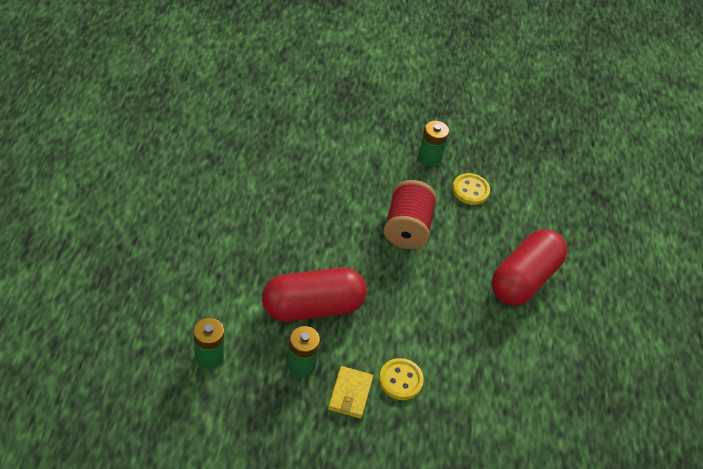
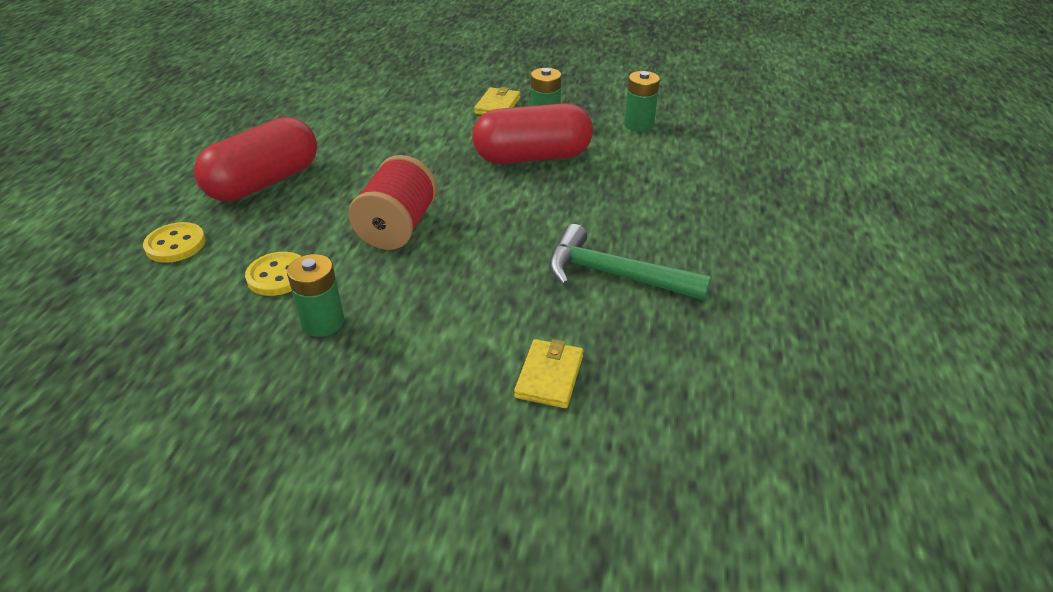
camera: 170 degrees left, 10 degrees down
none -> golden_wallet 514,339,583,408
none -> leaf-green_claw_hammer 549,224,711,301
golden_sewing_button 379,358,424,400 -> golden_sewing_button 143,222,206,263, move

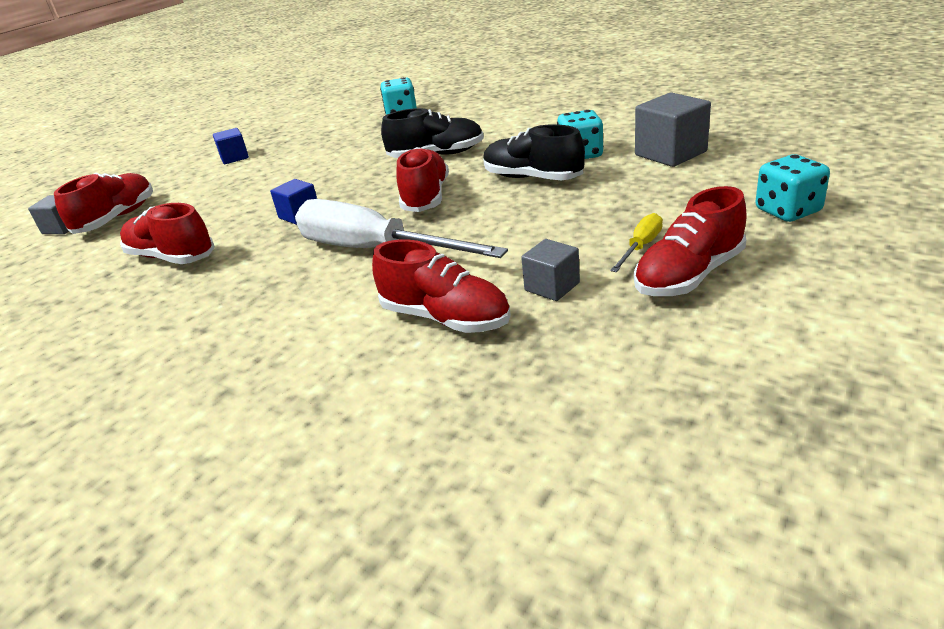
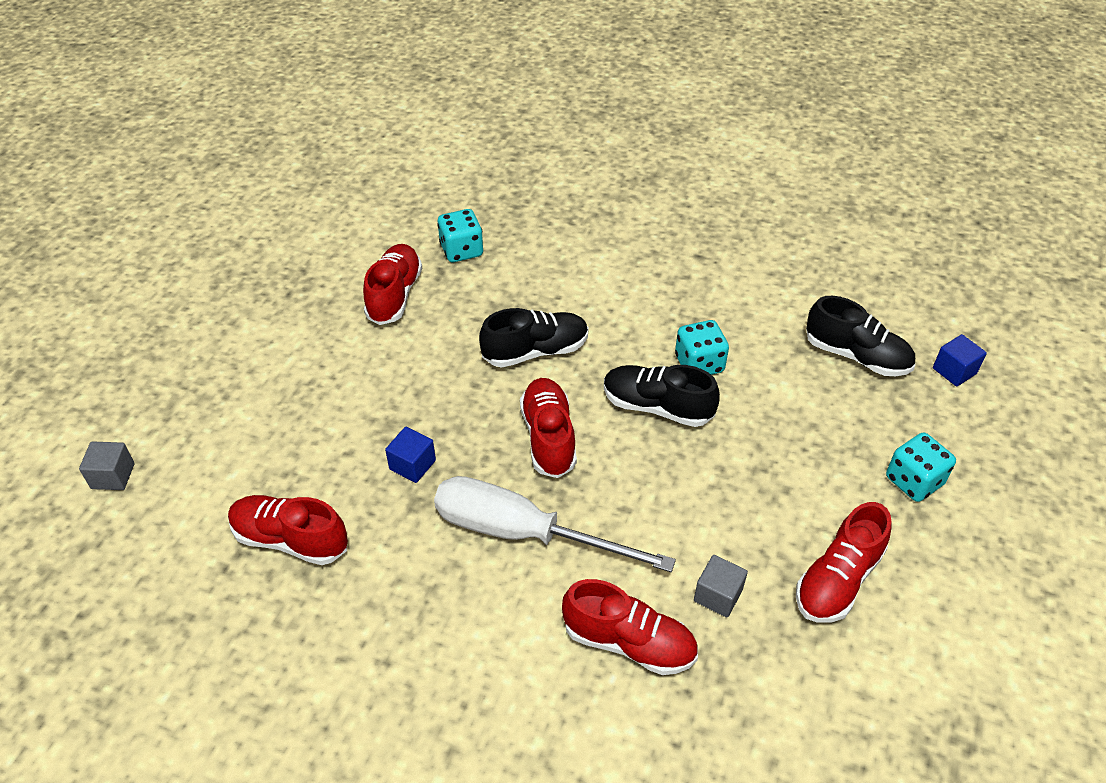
camera: 15 degrees left, 15 degrees up
golden_flat_screwdriver 610,213,663,272 -> none
grey_solid_cube 635,92,711,167 -> none
none -> ebony_sneaker 806,296,915,376
scarlet_sneaker 54,173,153,234 -> scarlet_sneaker 363,244,422,325, move
royal_blue_solid_cube 213,128,249,164 -> royal_blue_solid_cube 933,334,987,387, move

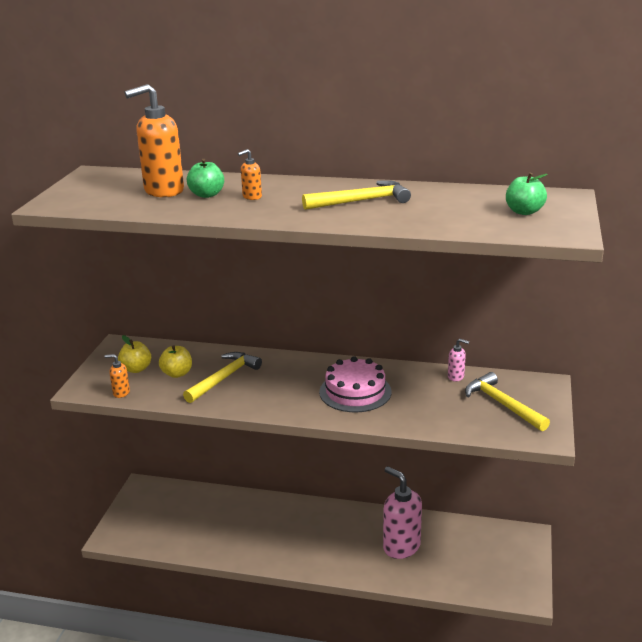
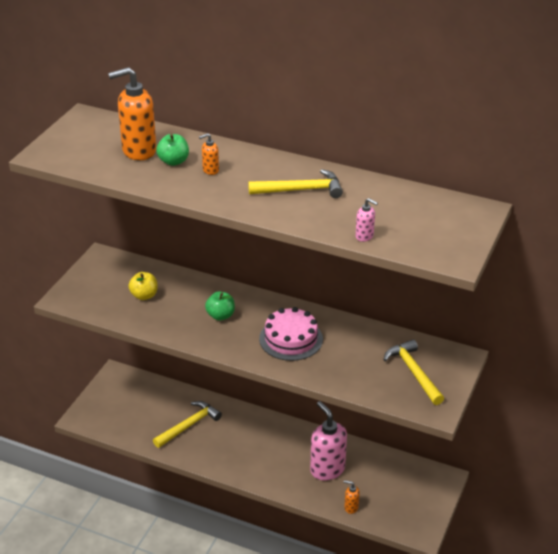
camera: 10 degrees right, 10 degrees up
golden_toy_apple 118,335,151,373 -> none
orange_soap_dispenser 104,354,130,398 -> orange_soap_dispenser 344,480,360,514, move
golden_claw_hammer 183,352,262,403 -> golden_claw_hammer 153,401,222,448, move
rosy_soap_dispenser 448,339,469,382 -> rosy_soap_dispenser 356,198,378,242, move
leaf-green_toy_apple 506,173,548,215 -> leaf-green_toy_apple 205,292,235,321, move

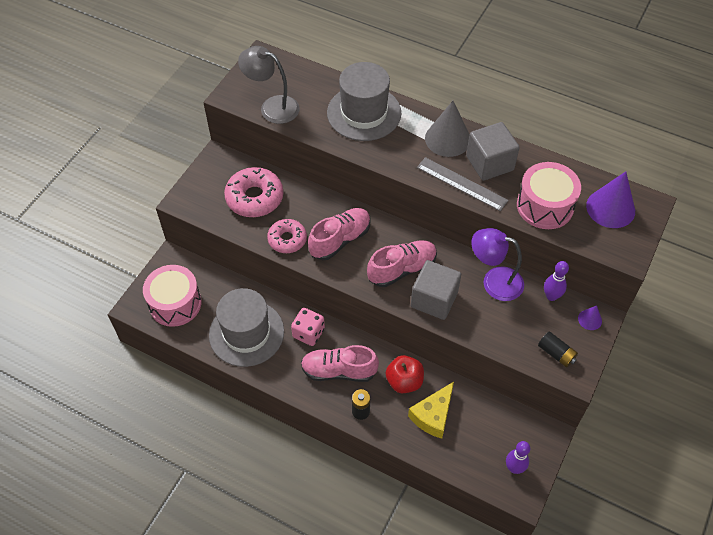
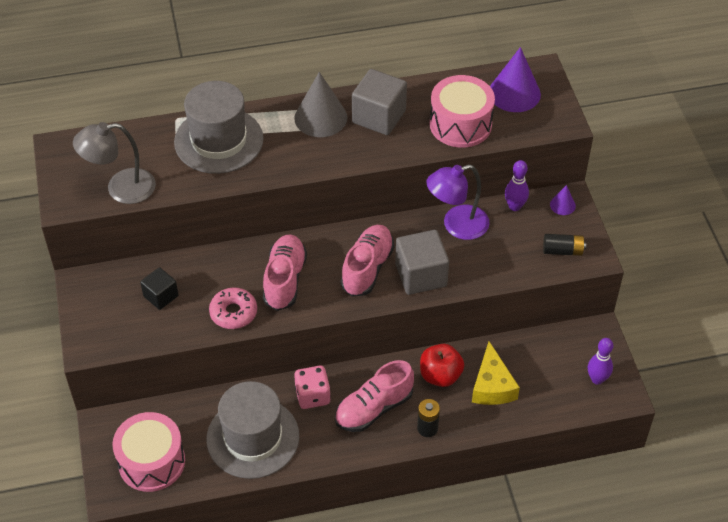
camera: 40 degrees left, 5 degrees down
grey_ruler 417,157,509,211 -> none
rosy_glazed_donut 224,167,283,217 -> ebony_solid_cube 140,267,179,310

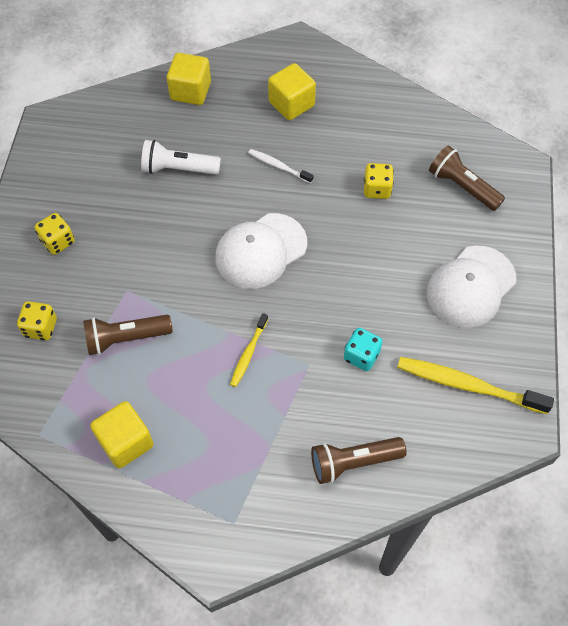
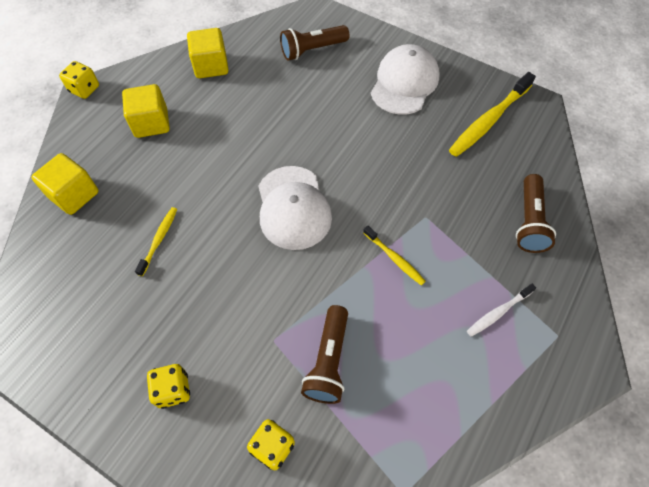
camera: 65 degrees left, 0 degrees up
turquoise_dice 344,328,383,371 -> none
golden_solid_cube 90,401,154,469 -> golden_solid_cube 187,28,229,78, move
white_tooth_brush 248,149,314,183 -> white_tooth_brush 467,284,536,337, move
golden_dice 364,163,394,199 -> golden_dice 59,61,99,99, move
white_flashlight 141,140,221,175 -> golden_tooth_brush 135,207,177,276
white_baseball_cap 427,246,516,328 -> white_baseball_cap 371,44,440,115, 135 degrees counterclockwise

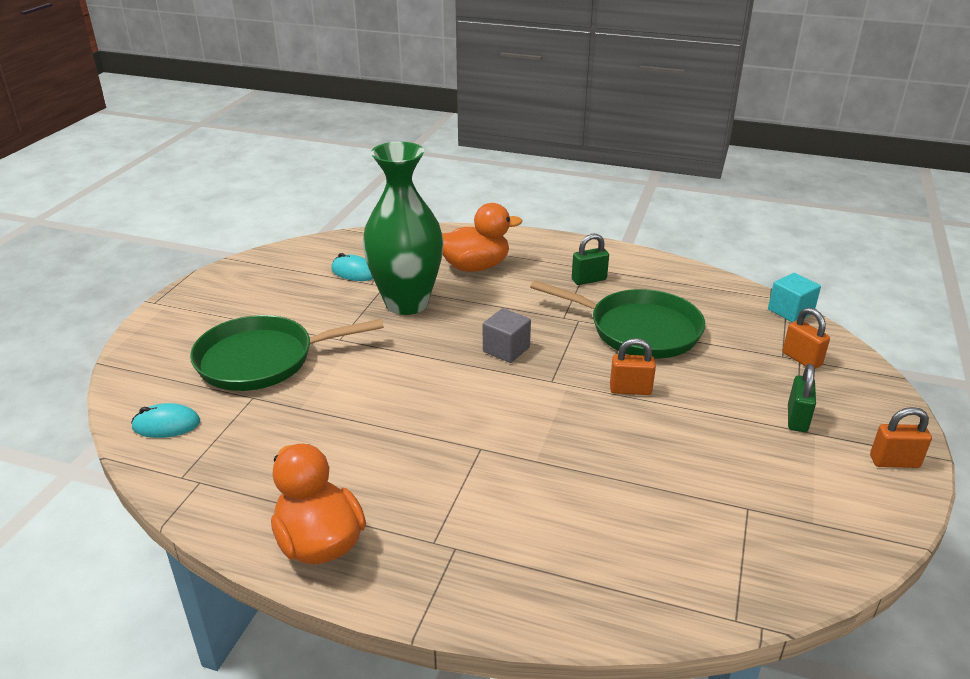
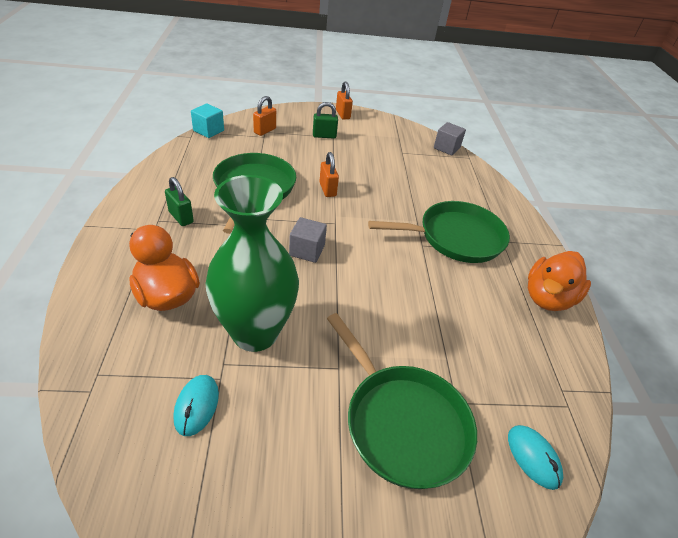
camera: 115 degrees left, 10 degrees up
none -> leaf-green_skillet 368,201,510,263
none -> grey_solid_cube 434,122,466,156

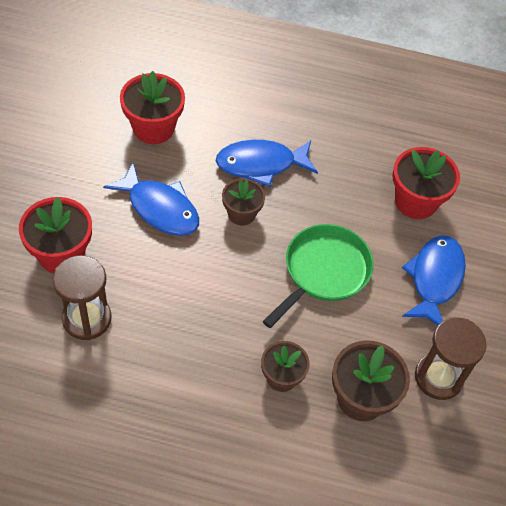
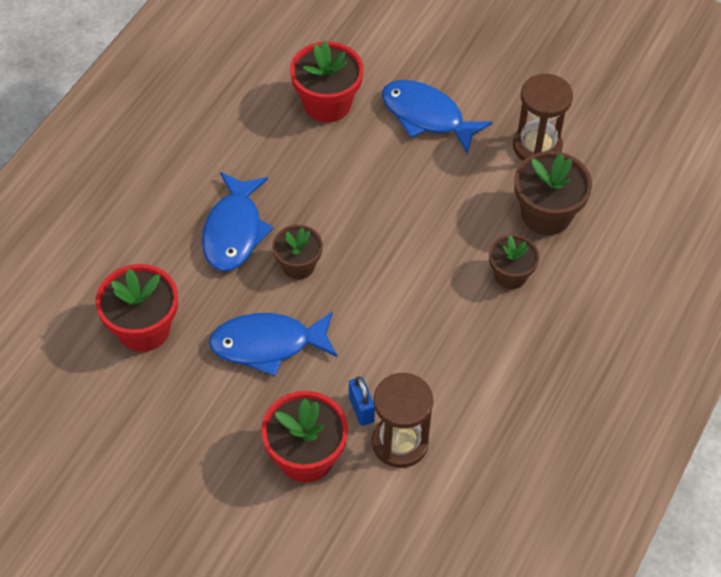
camera: 70 degrees left, 0 degrees up
leaf-green_skillet 263,224,373,328 -> none
none -> royal_blue_padlock 349,376,375,426
royal_blue_fish_figure 103,163,199,236 -> royal_blue_fish_figure 209,311,338,376, 150 degrees counterclockwise

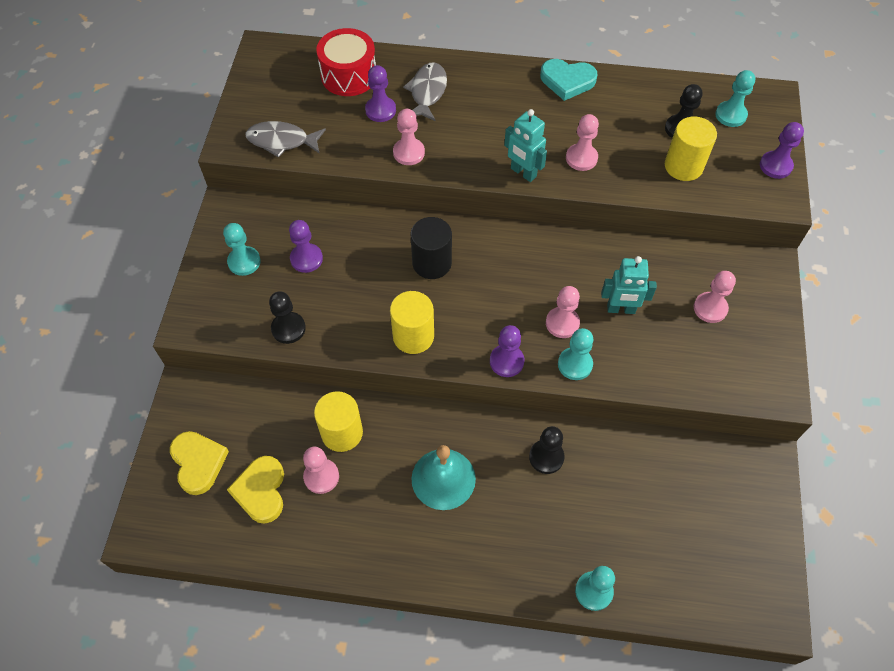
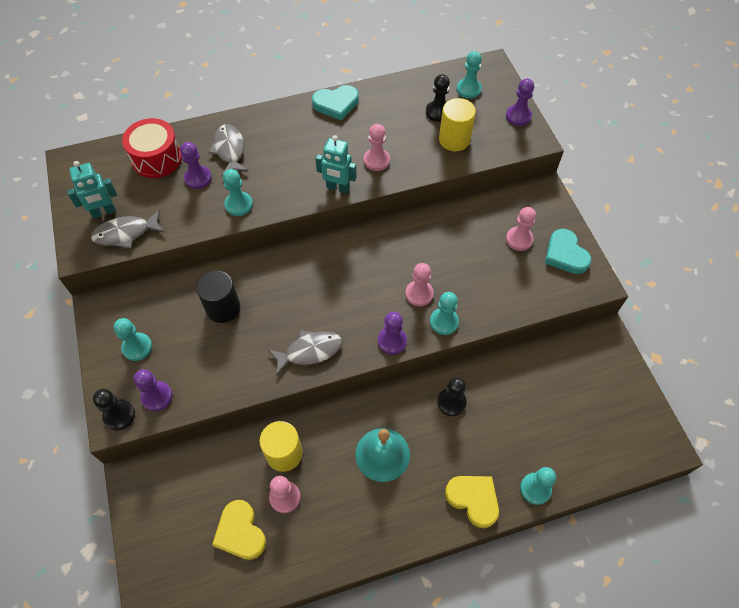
camera: 25 degrees left, 0 degrees up
none -> turquoise_heart 545,229,591,274
golden_heart 170,431,229,495 -> golden_heart 445,476,499,528, move
ebony_game_pawn 269,291,306,344 -> ebony_game_pawn 93,389,135,430, move
purple_game_pawn 289,220,323,273 -> purple_game_pawn 134,369,172,411, move
ebony_cylinder 411,217,452,279 -> ebony_cylinder 196,270,240,323, move
turquoise_robot 601,256,657,314 -> turquoise_robot 67,161,117,219, move
golden_cylinder 390,291,434,354 -> grey_fish_figure 268,330,342,376
rosy_game_pawn 393,109,425,165 -> turquoise_game_pawn 223,169,253,216

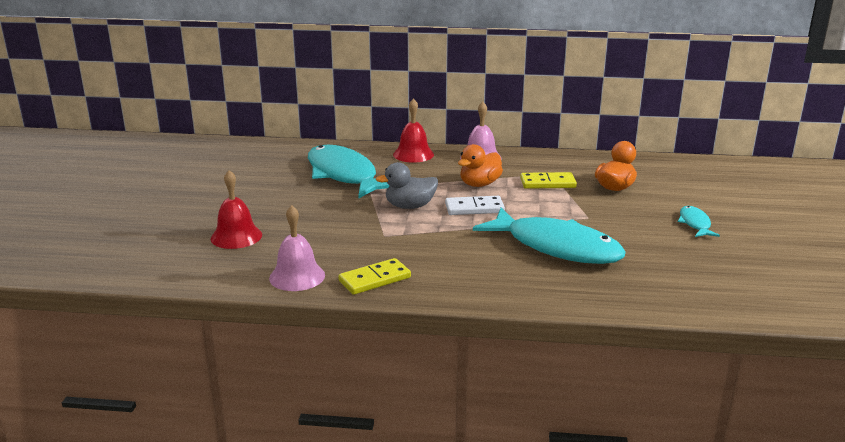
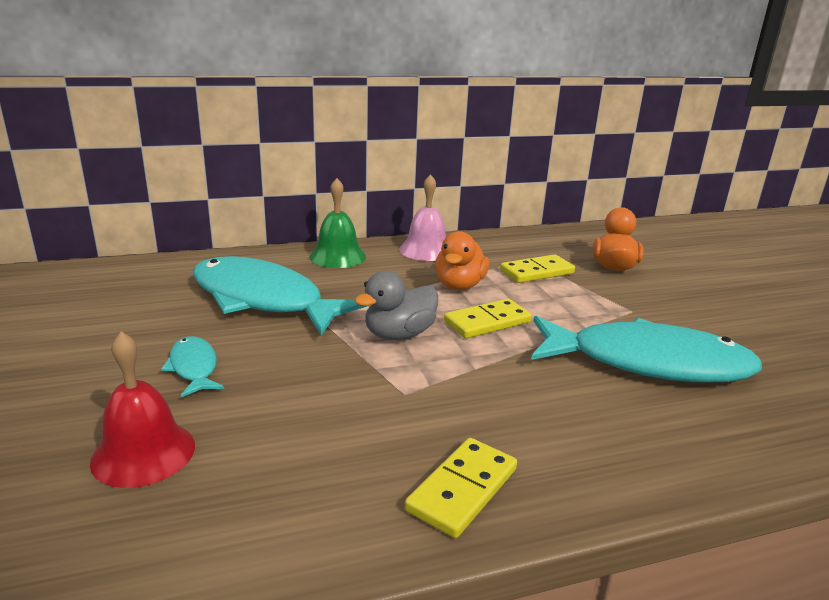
camera: 25 degrees left, 0 degrees up
rosy_bell 269,205,325,291 -> none
turquoise_fish_figure 678,206,720,237 -> turquoise_fish_figure 161,336,224,397, move
scarlet_bell 393,98,434,163 -> leaf-green_bell 309,178,366,268
white_domino 445,196,505,215 -> golden_domino 444,299,532,339

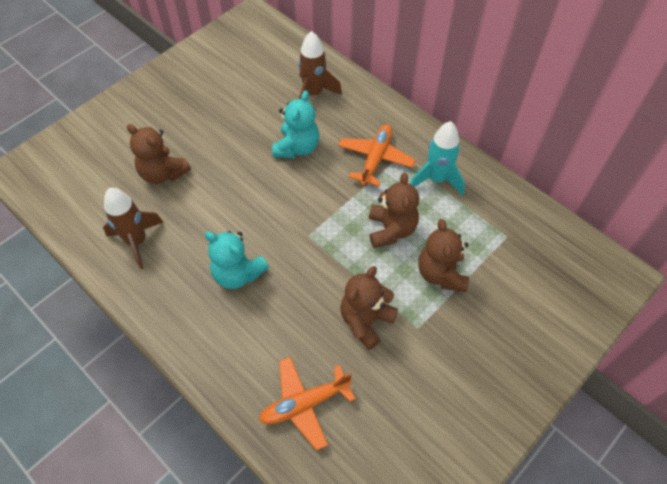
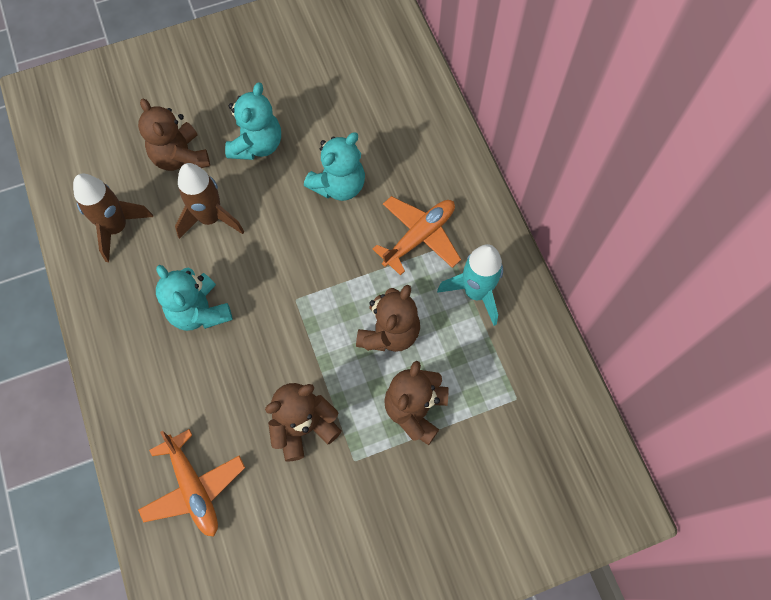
camera: 25 degrees right, 10 degrees up
none -> turquoise_teddy 225,82,281,160
dark_brown_spaceship 298,31,342,99 -> dark_brown_spaceship 175,163,244,239, move
orange_toy_plane 259,357,356,451 -> orange_toy_plane 138,429,245,537, 120 degrees counterclockwise

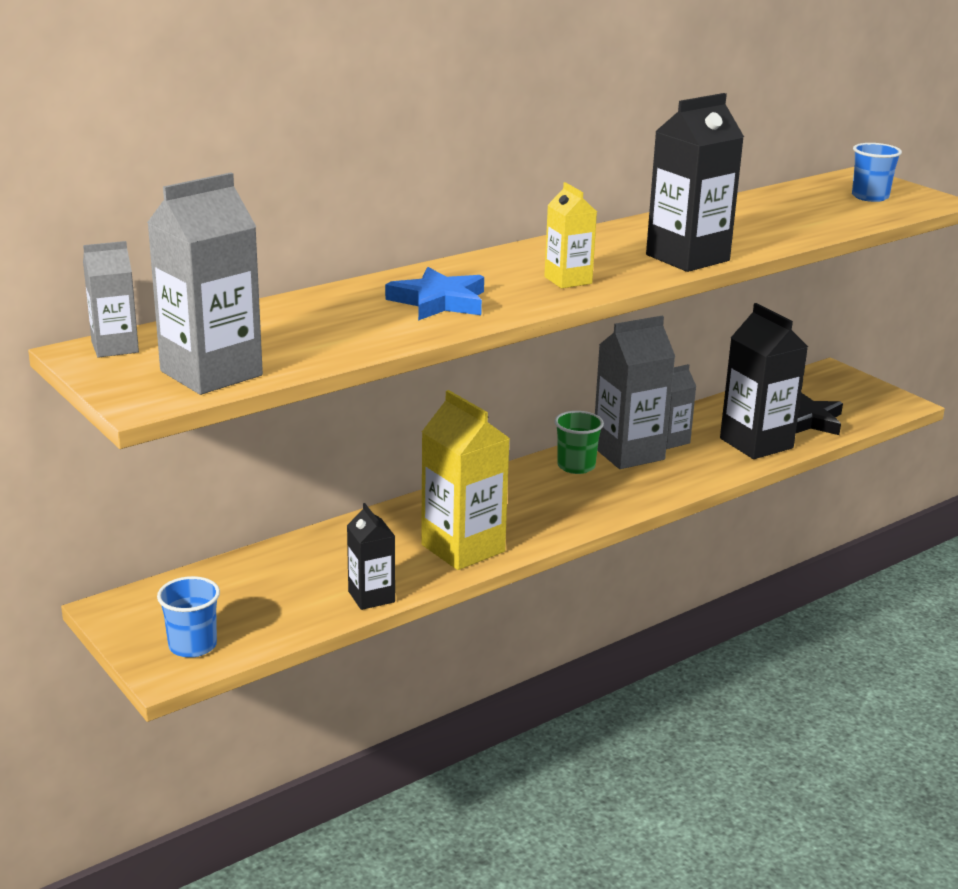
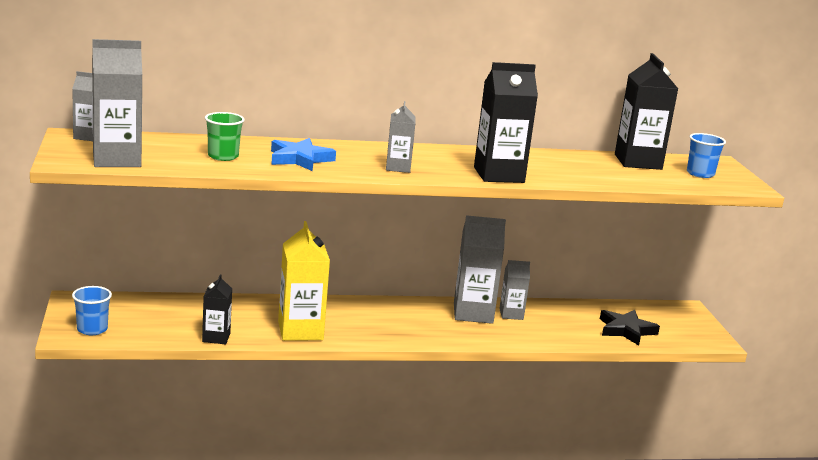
camera: 25 degrees right, 5 degrees down
leaf-green_cup 554,411,604,474 -> leaf-green_cup 205,112,245,161, move
ebony_milk_carton 720,303,808,459 -> ebony_milk_carton 615,53,678,170, move
golden_milk_carton 544,182,597,288 -> grey_milk_carton 386,101,416,173

